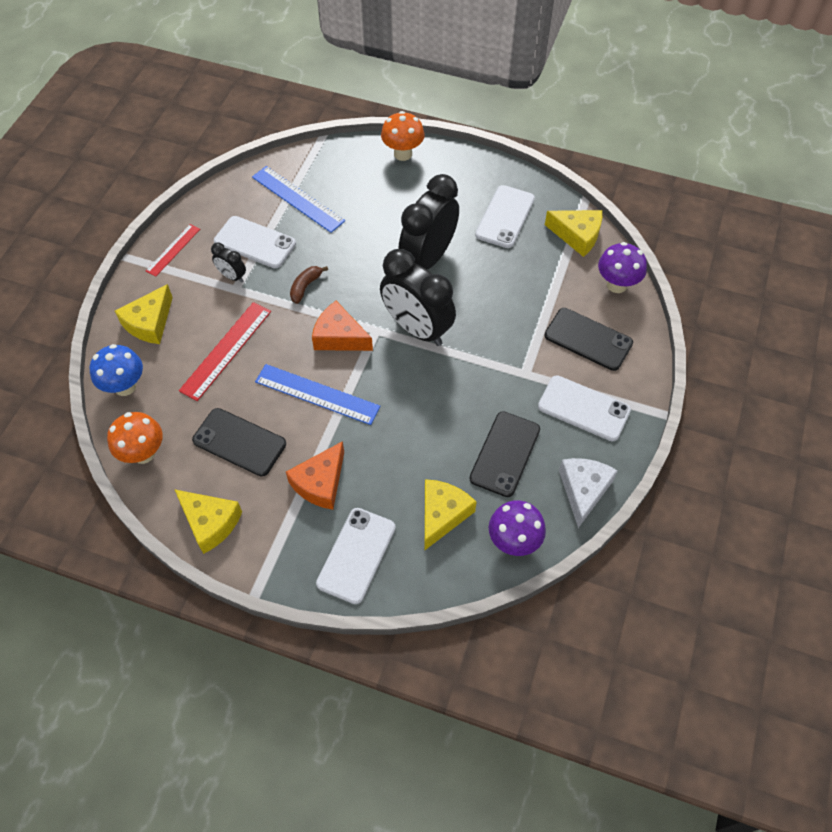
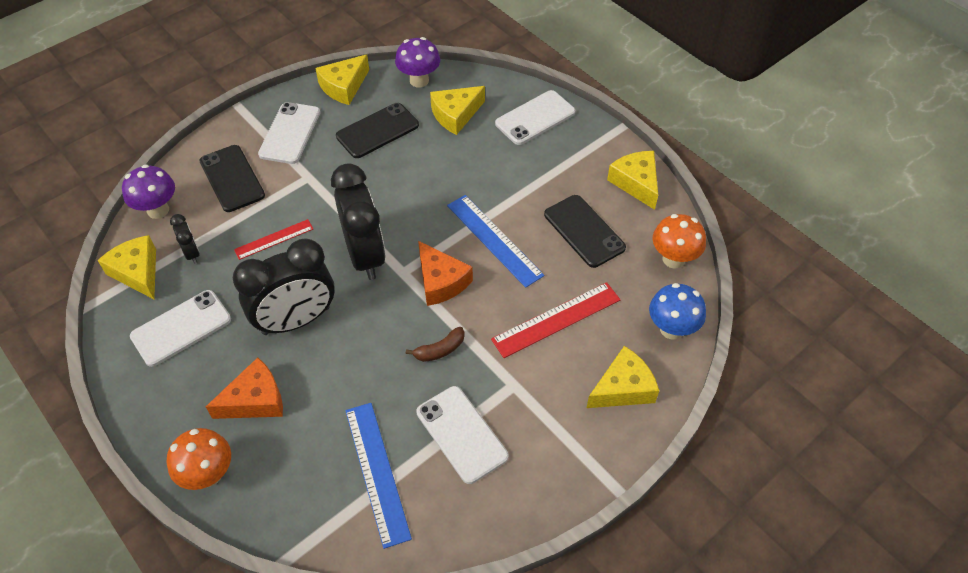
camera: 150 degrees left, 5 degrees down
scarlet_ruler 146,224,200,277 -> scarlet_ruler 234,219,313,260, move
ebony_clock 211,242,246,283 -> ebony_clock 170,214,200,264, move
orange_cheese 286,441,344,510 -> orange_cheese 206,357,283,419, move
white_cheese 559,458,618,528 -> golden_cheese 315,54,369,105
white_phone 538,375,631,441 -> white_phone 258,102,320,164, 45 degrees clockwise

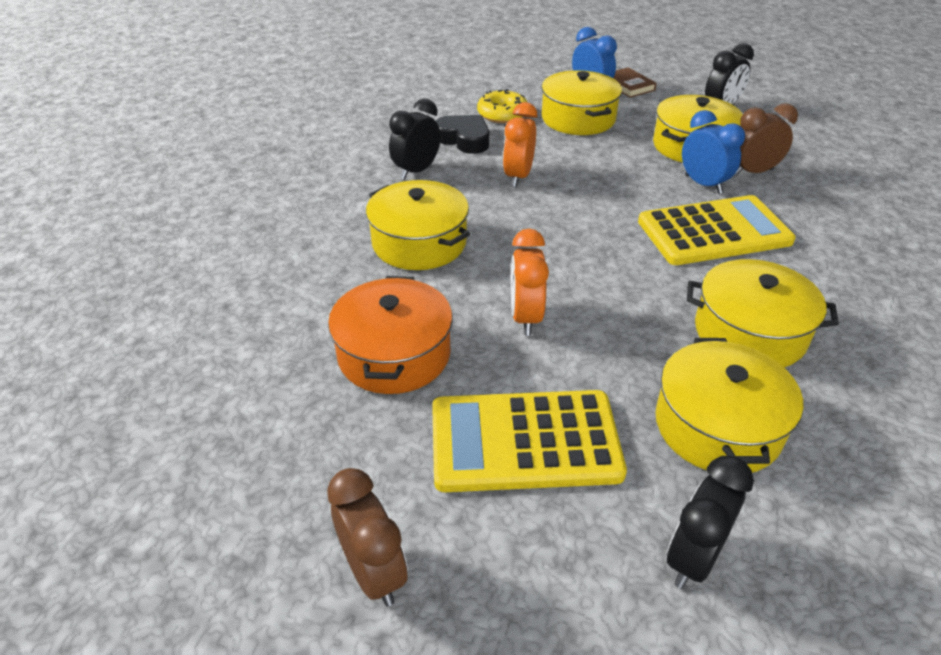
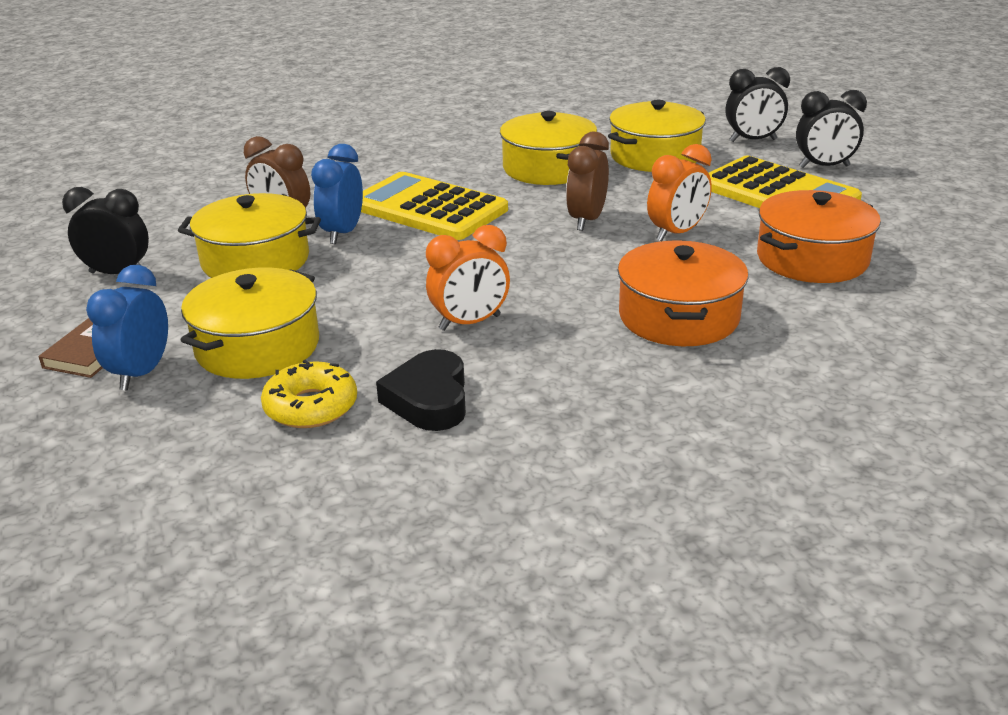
camera: 130 degrees left, 10 degrees down
dark_brown_clock 327,468,408,606 -> dark_brown_clock 566,132,609,231, move
ebony_clock 389,99,441,180 -> ebony_clock 796,90,867,168, move
golden_cooking_pot 366,180,470,270 -> orange_cooking_pot 618,240,748,346

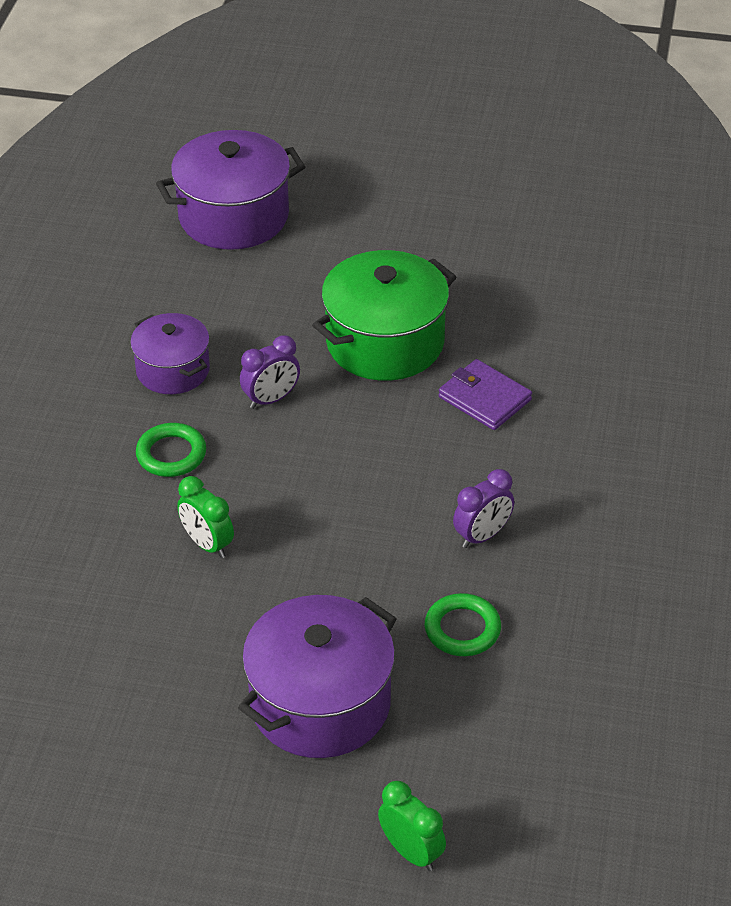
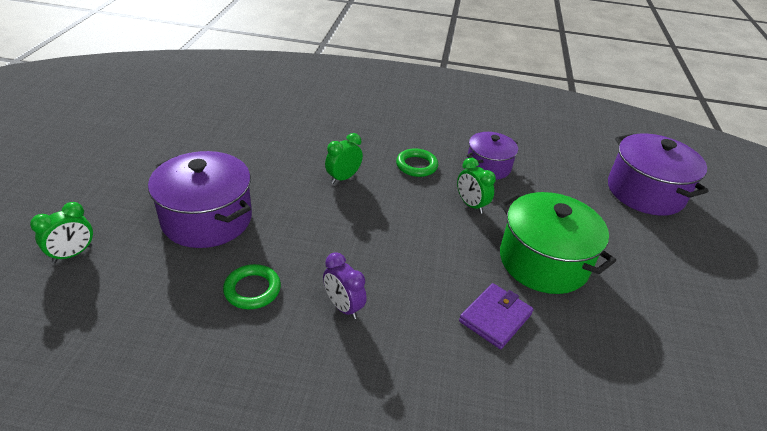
camera: 85 degrees right, 5 degrees down
purple_clock 240,335,300,409 -> leaf-green_clock 457,158,496,214

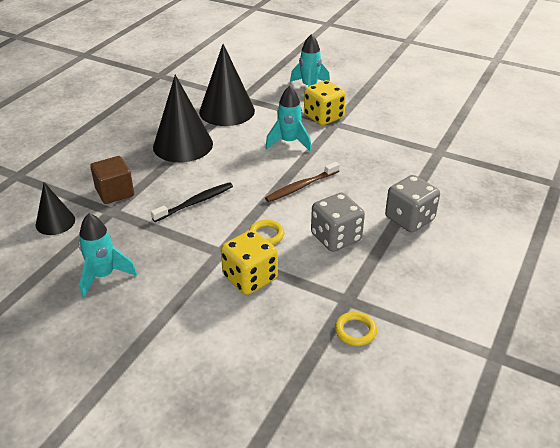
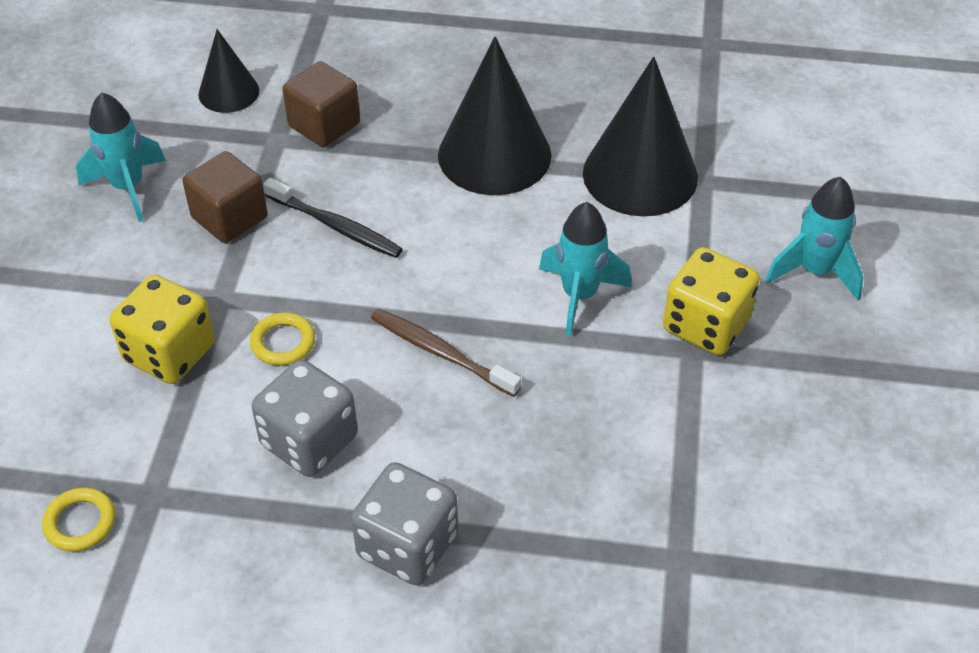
camera: 70 degrees right, 10 degrees up
none -> dark_brown_solid_cube 182,151,268,243

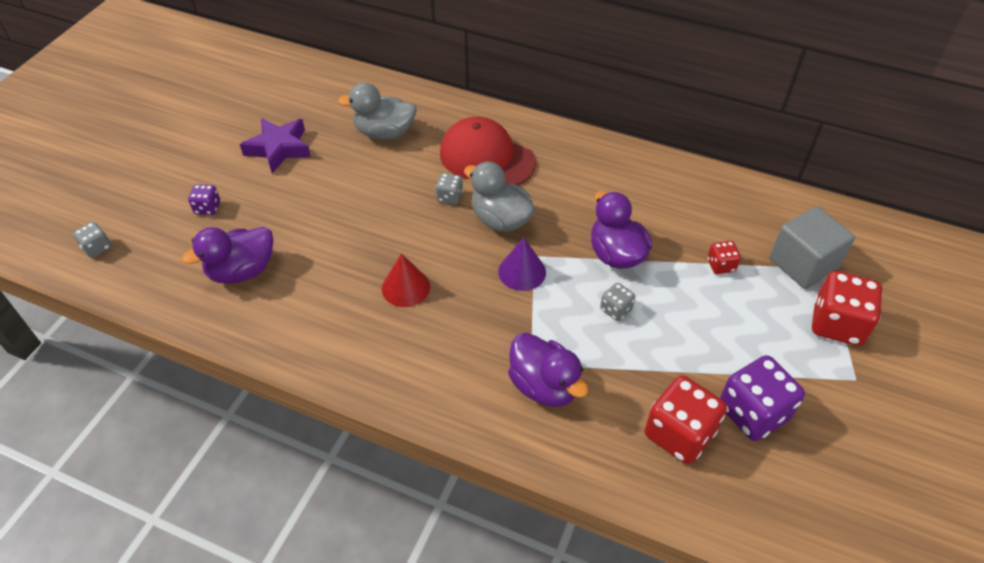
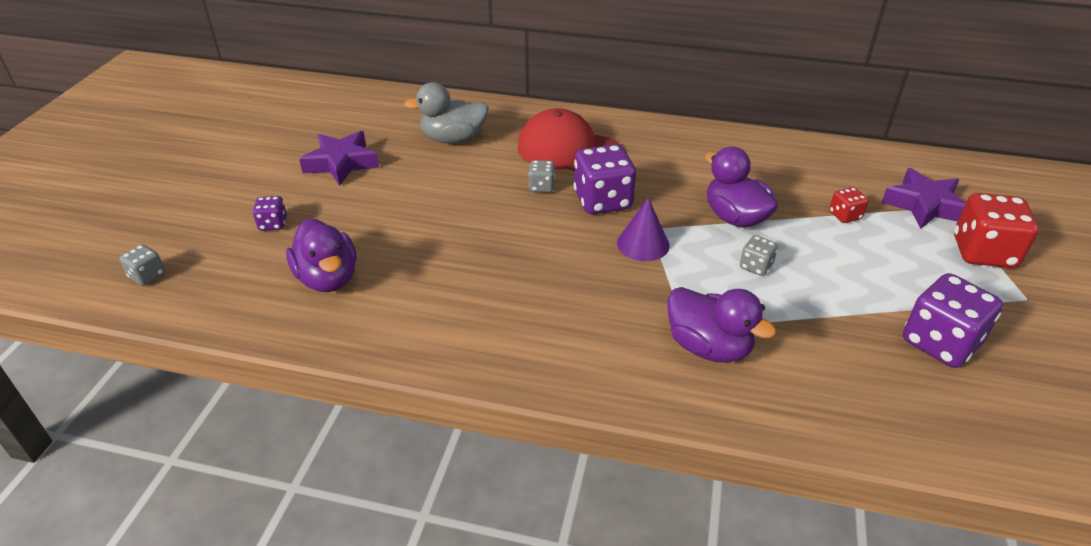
camera: 10 degrees left, 10 degrees down
scarlet_solid_cone 382,253,430,307 -> none
scarlet_dice 645,376,727,464 -> none
grey_rubber_duck 464,161,535,232 -> purple_dice 574,144,636,214
grey_solid_cube 769,206,855,289 -> purple_five-pointed_star 881,168,966,229
purple_rubber_duck 182,227,273,284 -> purple_rubber_duck 286,219,357,292, 75 degrees counterclockwise

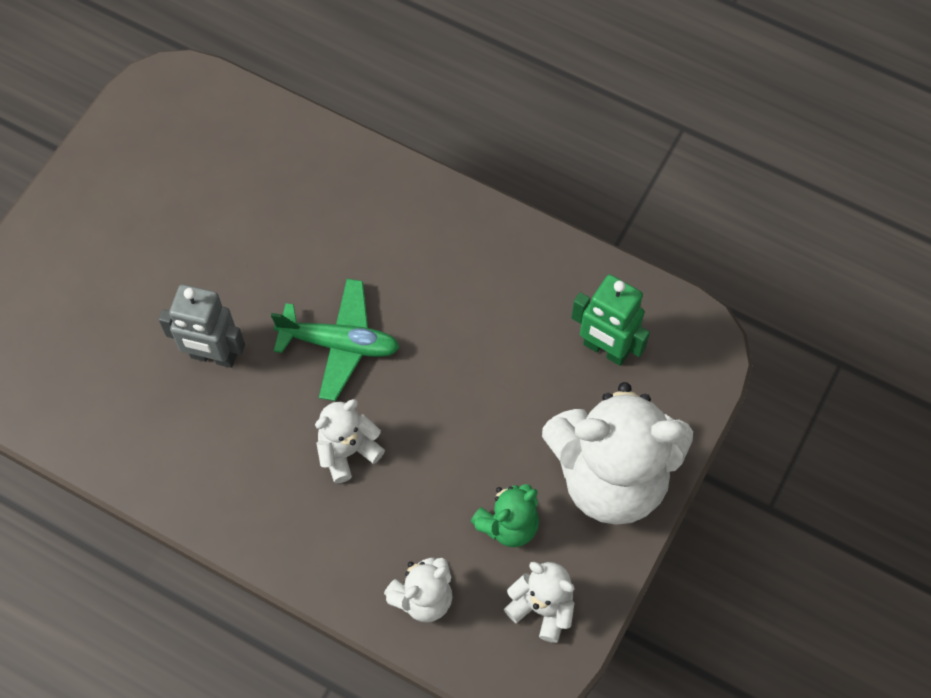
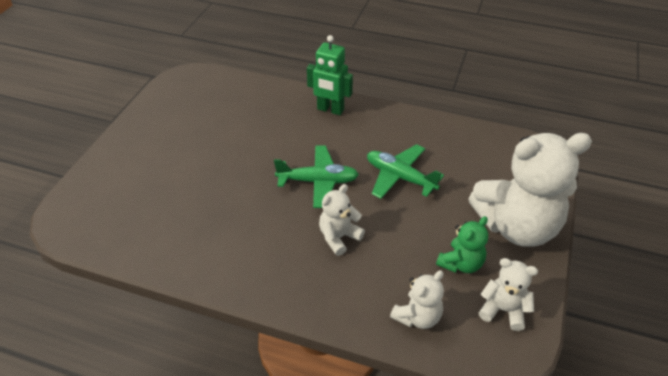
camera: 10 degrees left, 20 degrees down
grey_robot 159,284,245,368 -> none
none -> leaf-green_toy_plane 367,144,444,199
leaf-green_robot 571,275,650,366 -> leaf-green_robot 307,35,353,115, move

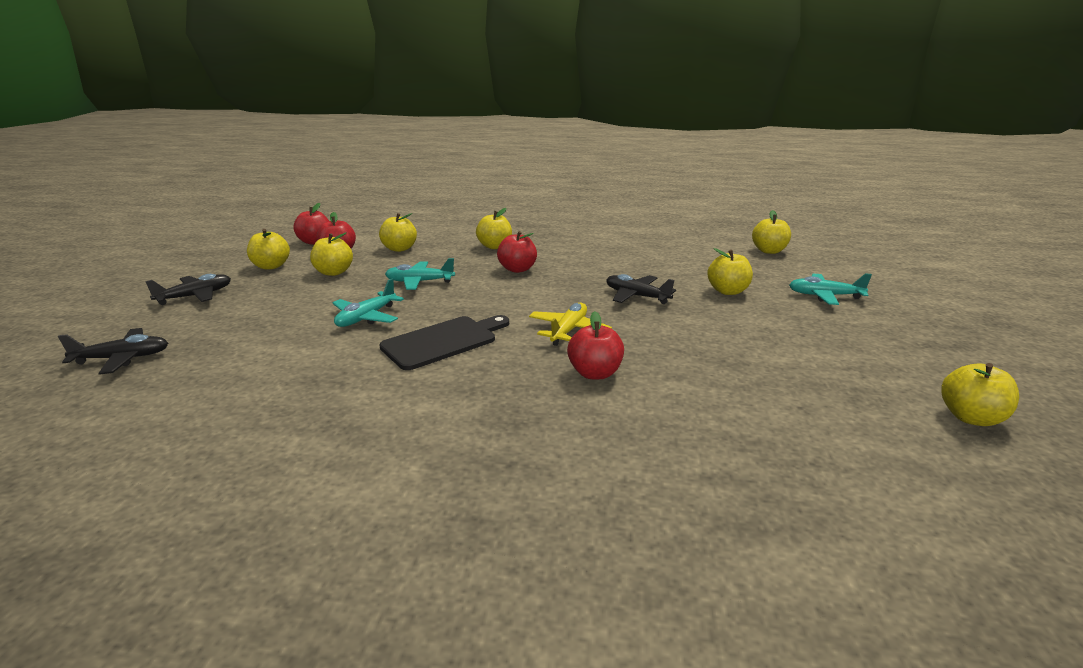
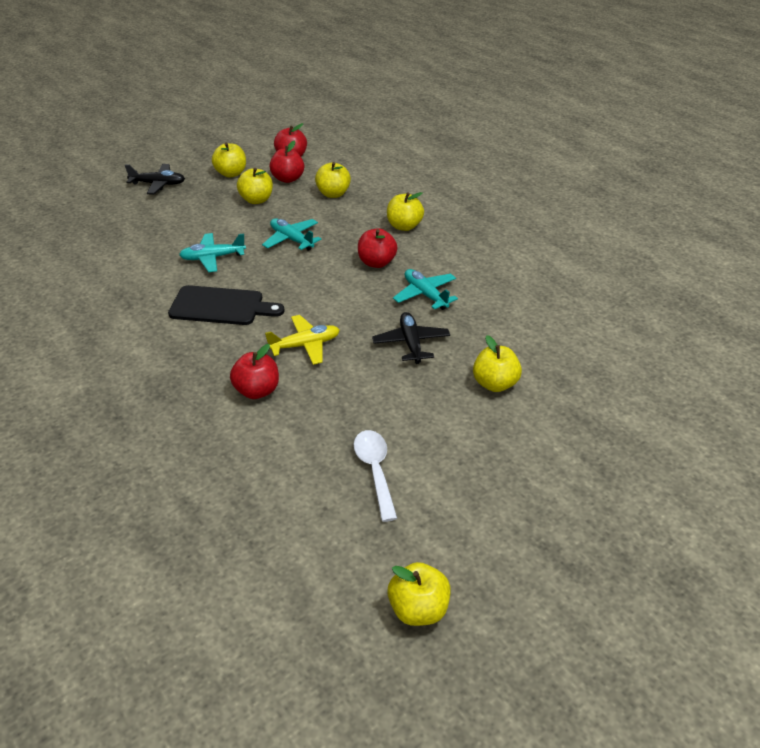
camera: 45 degrees right, 15 degrees up
ebony_toy_plane 58,328,168,375 -> none
golden_toy_apple 752,210,791,254 -> none
none -> white_tablespoon 354,430,398,522
turquoise_toy_plane 789,273,872,305 -> turquoise_toy_plane 393,269,458,310, move

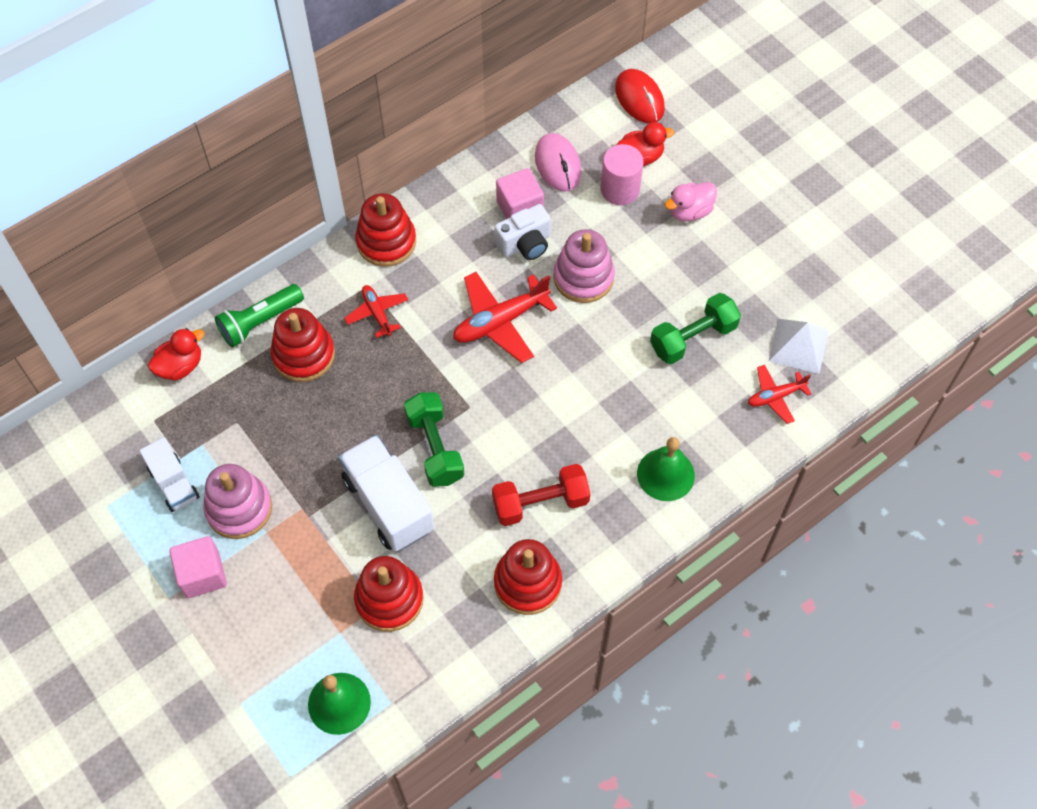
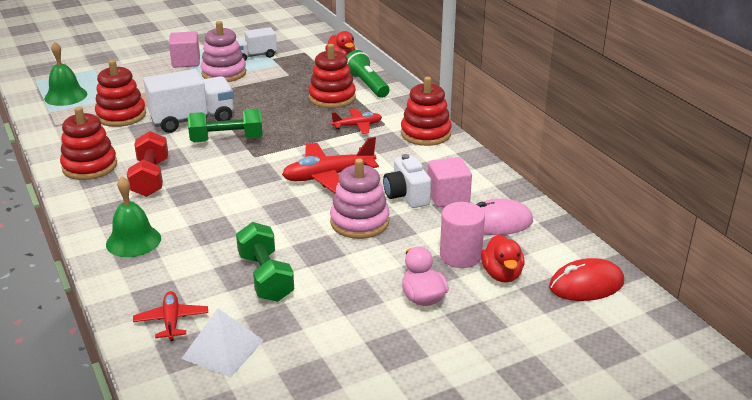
camera: 100 degrees right, 30 degrees down
scarlet_toy_plane 453,272,557,363 -> scarlet_toy_plane 282,137,379,193, 90 degrees counterclockwise

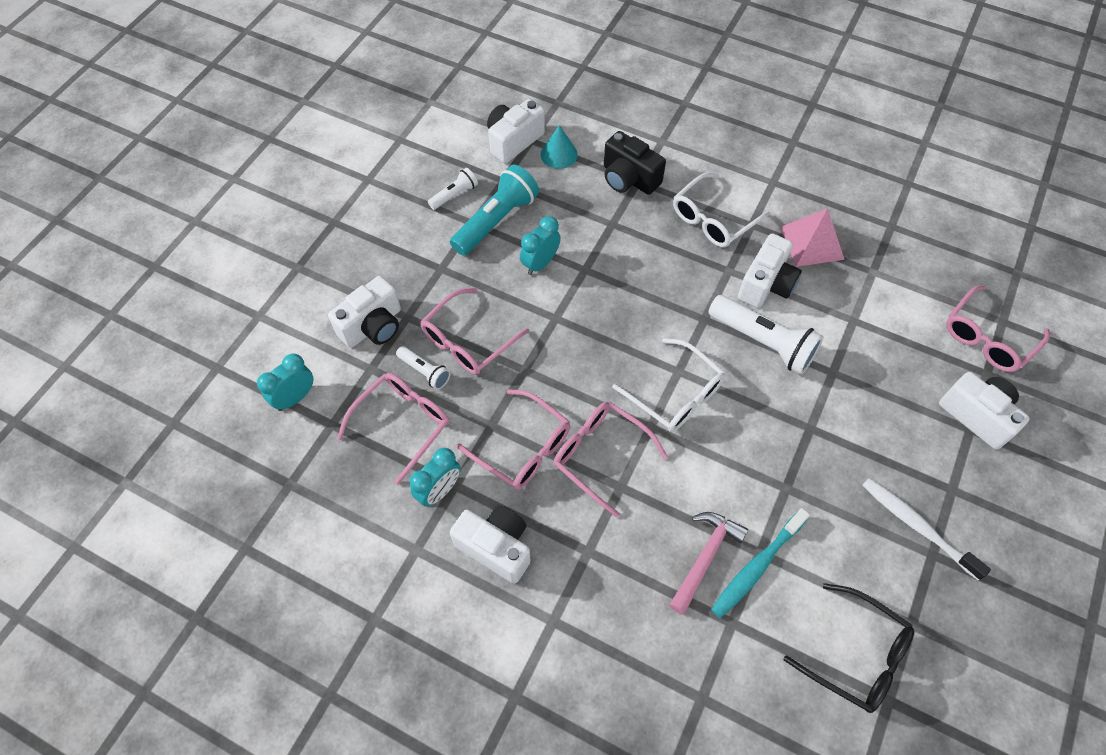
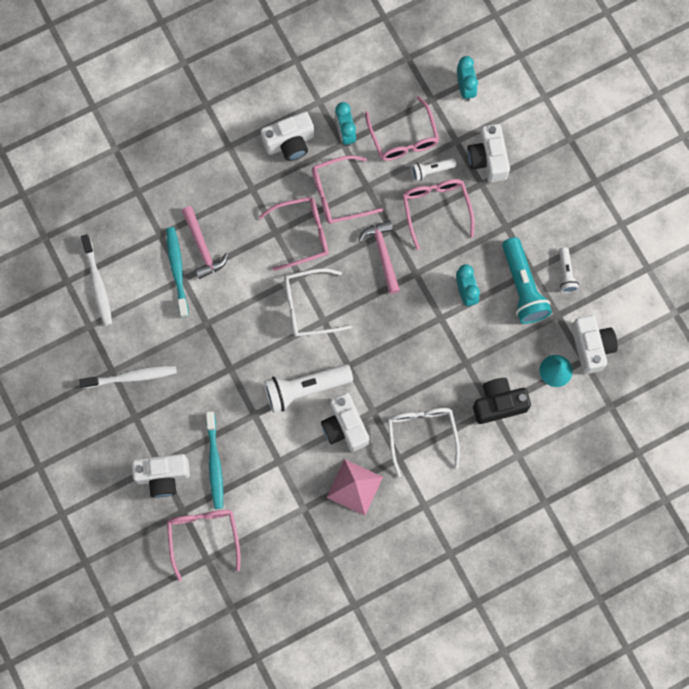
camera: 125 degrees right, 15 degrees up
none -> turquoise_tooth_brush 206,411,223,509
none -> rosy_claw_hammer 358,220,400,294
ebony_eyeglasses 784,583,914,713 -> white_tooth_brush 81,234,112,326

